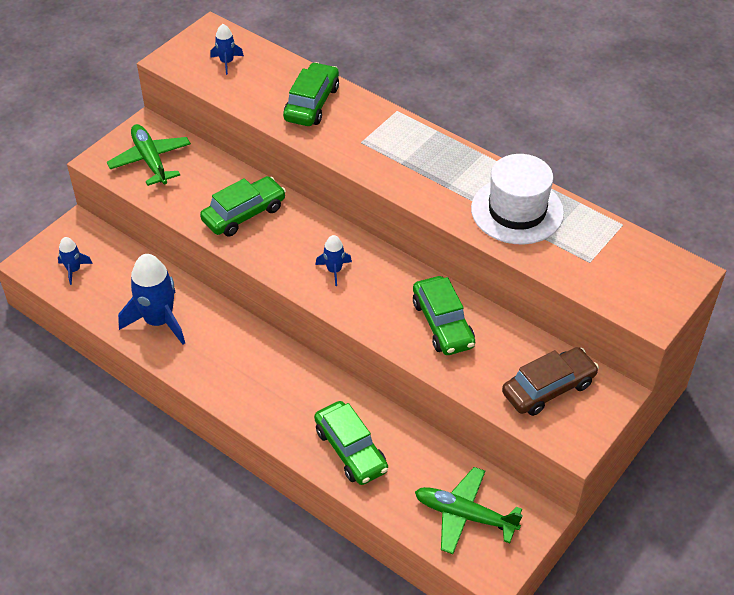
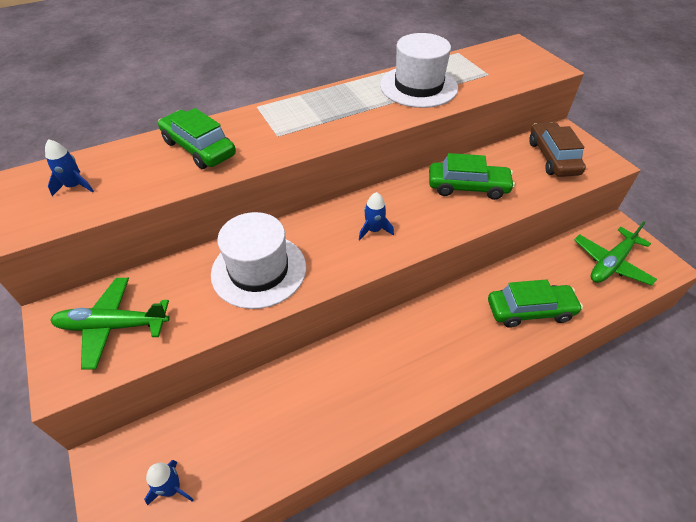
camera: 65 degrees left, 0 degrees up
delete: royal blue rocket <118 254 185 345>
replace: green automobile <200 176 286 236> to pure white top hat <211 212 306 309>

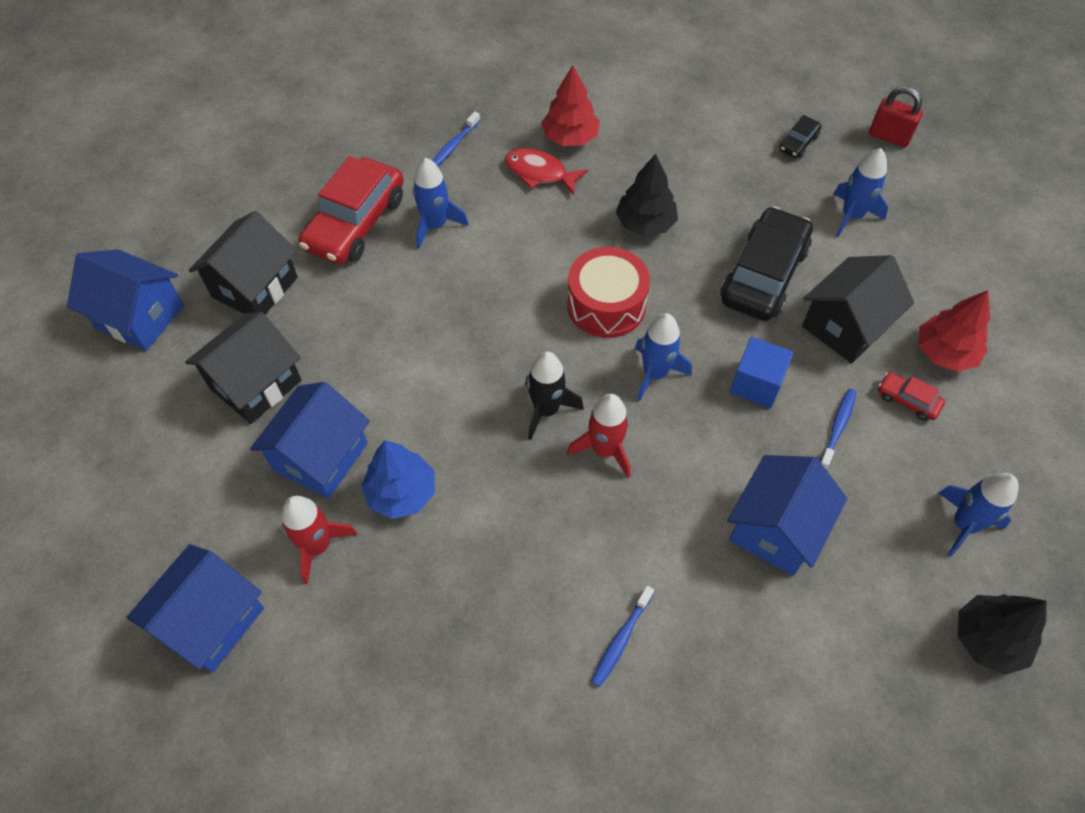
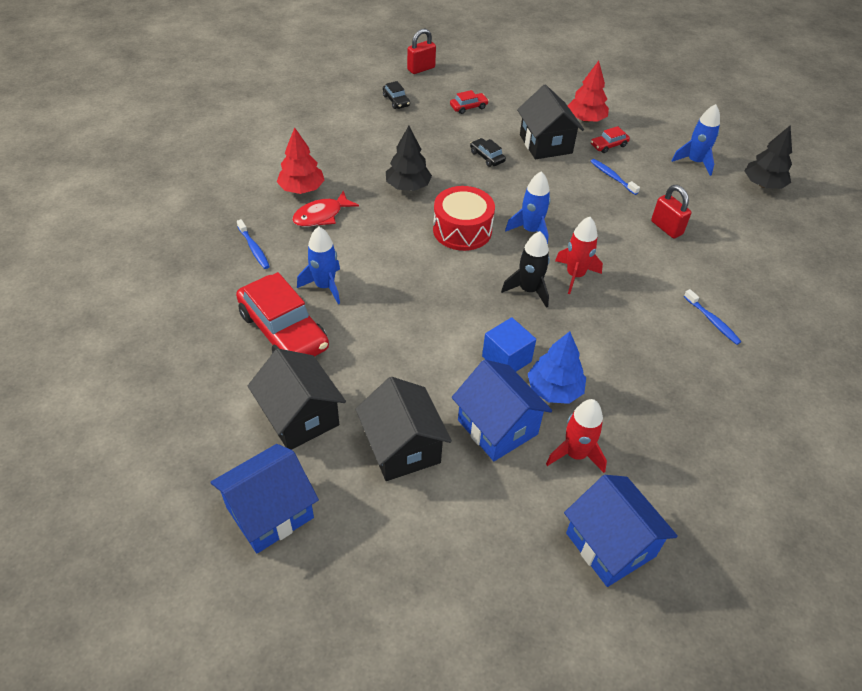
camera: 65 degrees left, 10 degrees down
move: royal blue solid cube <730 337 793 408> to <482 317 536 372>
replace: royal blue toy house <727 455 847 576> to scarlet padlock <651 185 691 239>; royal blue rocket <833 148 888 237> to scarlet automobile <450 90 489 114>
resize: jet-black automobile <720 206 813 321> = <470 138 506 167> x0.45

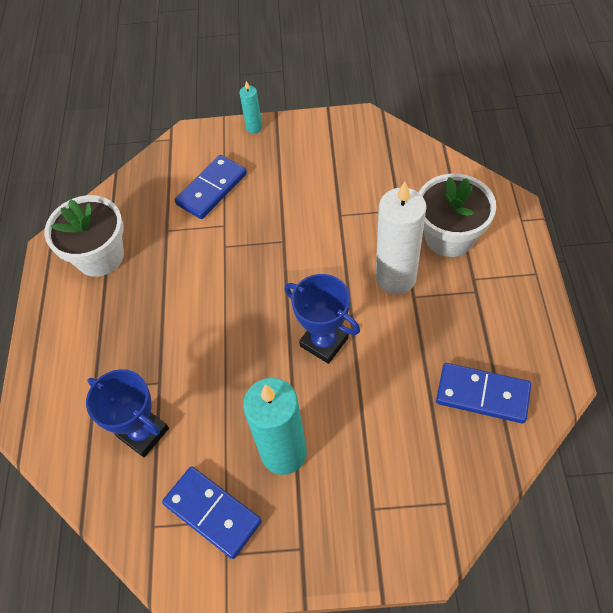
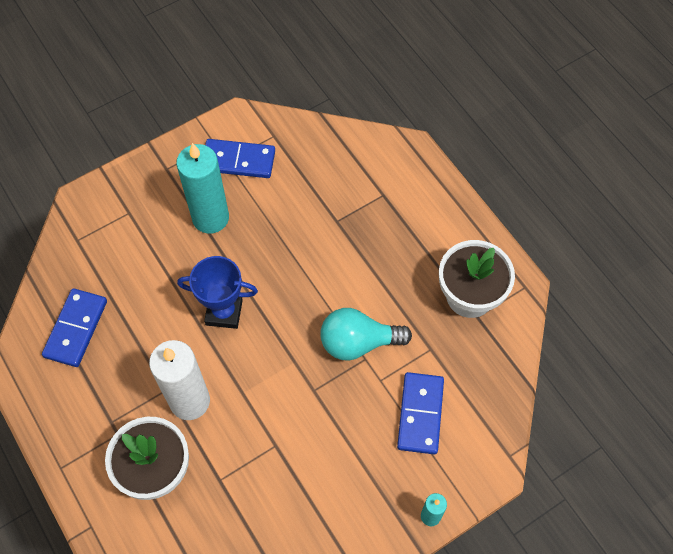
camera: 145 degrees right, 5 degrees up
delete: royal blue award cup <86 369 169 457>
insert: aqua lightbulb <320 308 412 361>
rotate: royal blue domino tile <436 363 531 423> = <42 288 107 367> 60 degrees counterclockwise

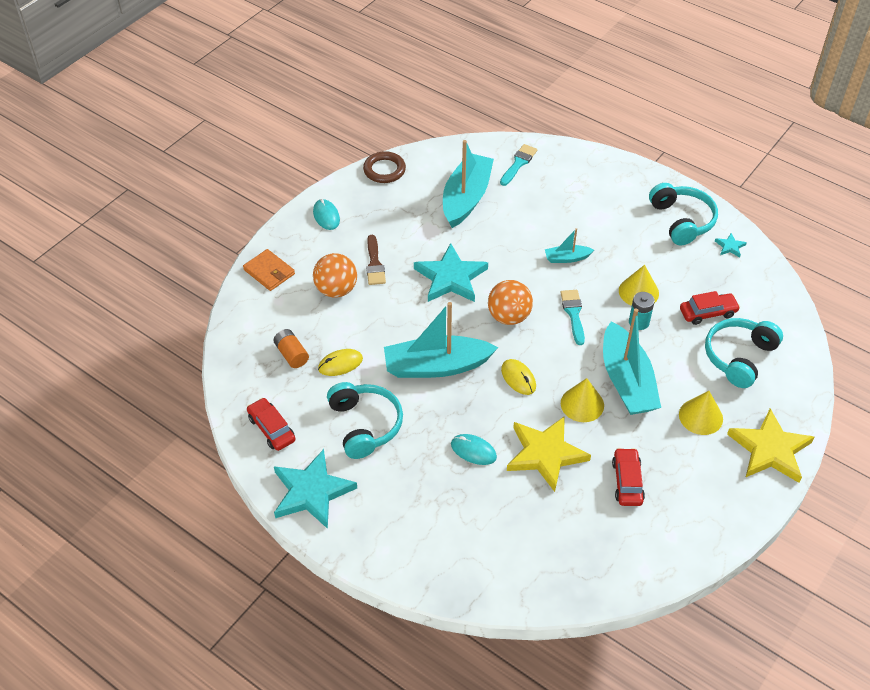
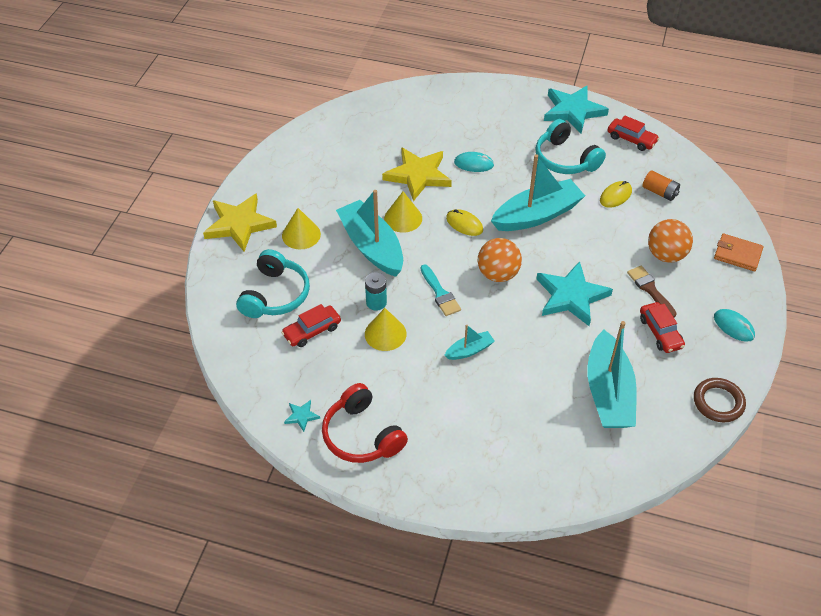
camera: 160 degrees right, 0 degrees up
delete: aqua brush <500 144 537 186>
move: scarlet automobile <612 448 645 506> to <640 302 685 353>
recolor: aqua over-ear headphones <649 183 718 246> to scarlet over-ear headphones <322 383 408 463>

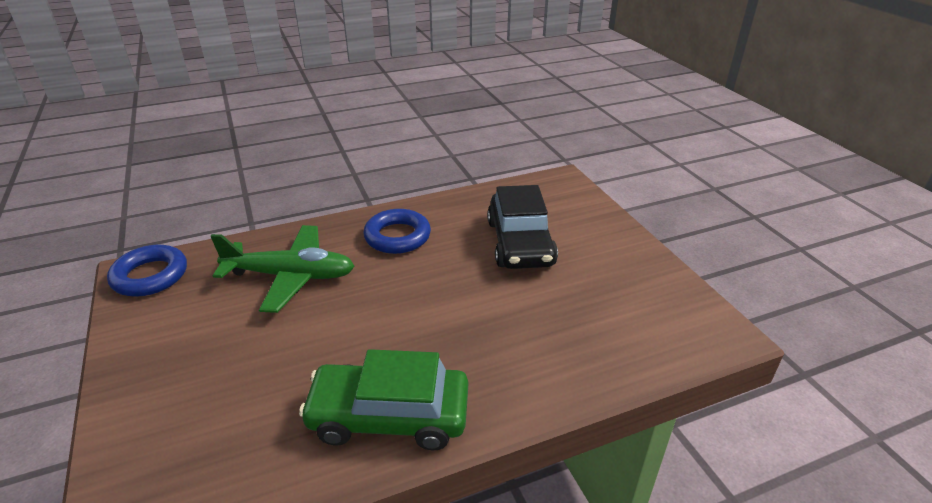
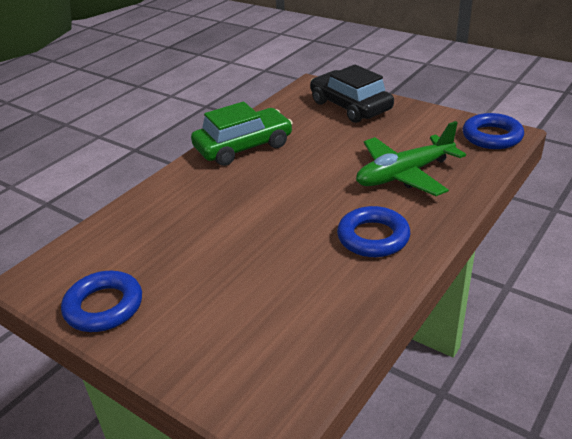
camera: 150 degrees right, 0 degrees up
insert: royal blue ring <61 271 142 332>
move: jet-black automobile <487 185 558 269> to <310 64 394 123>

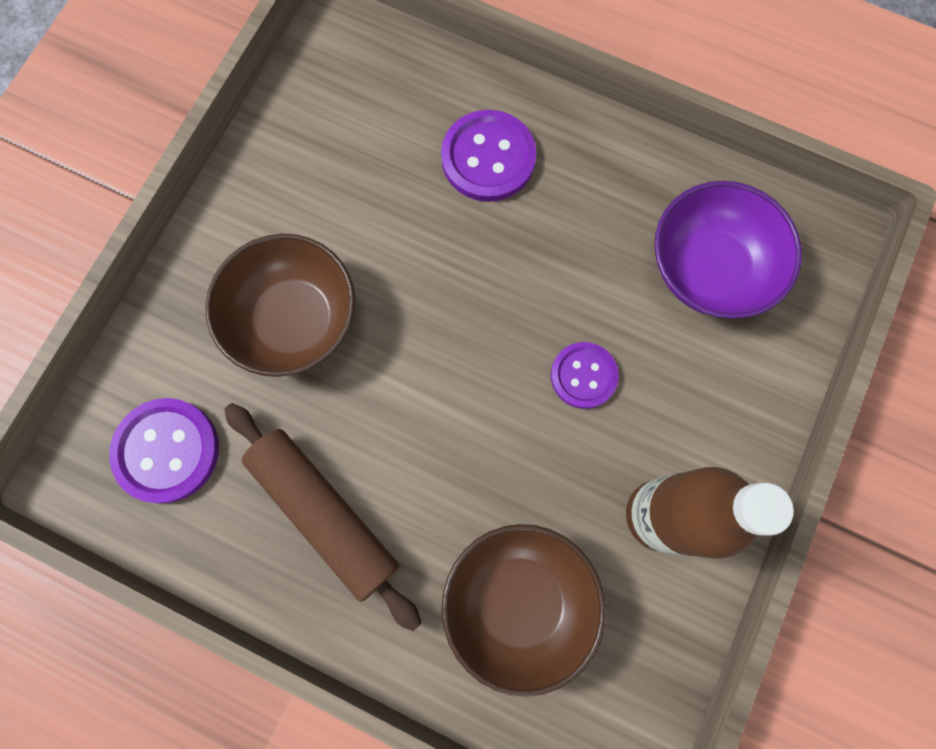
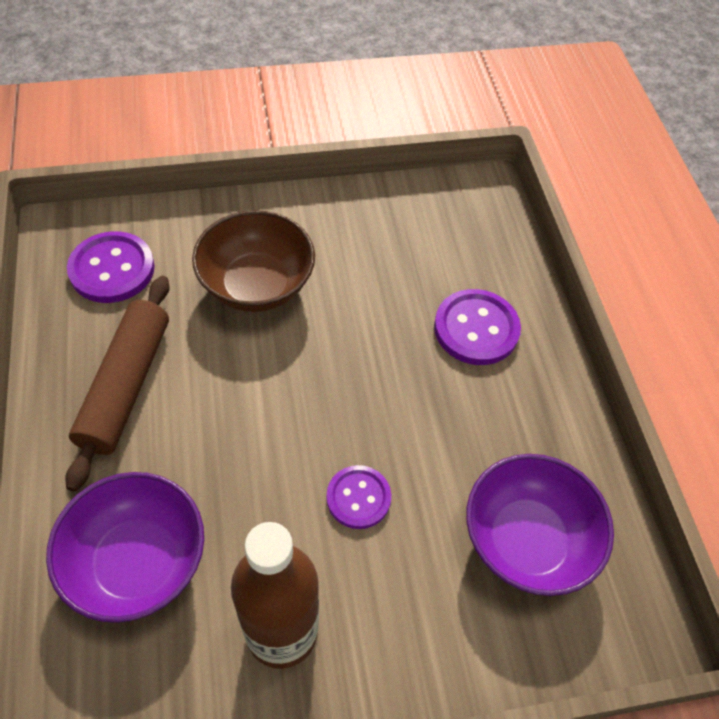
camera: 50 degrees right, 20 degrees down
recolor: dark brown bowl <442 524 606 697> to violet bowl <46 472 204 623>

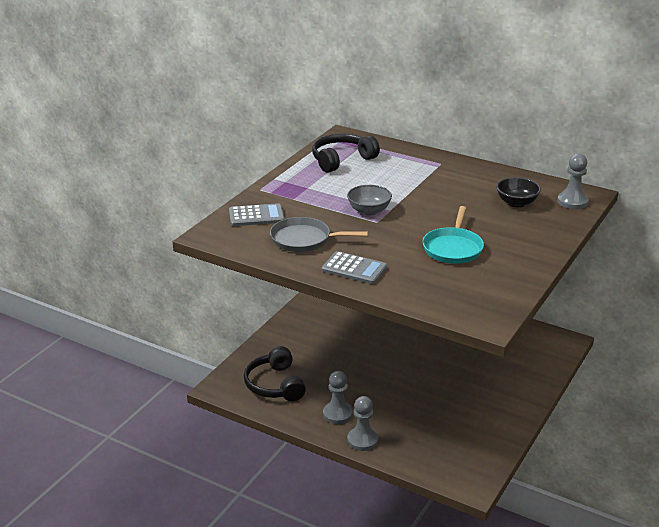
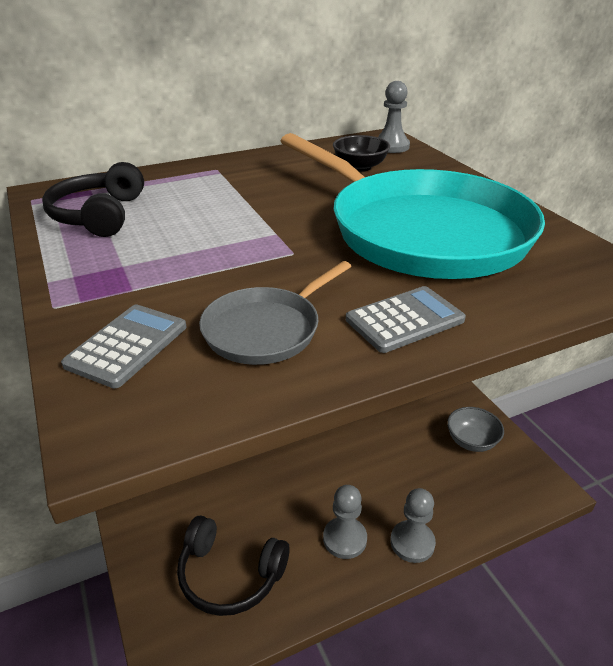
camera: 55 degrees left, 5 degrees up
move: ash-grey bowl <347 185 392 215> to <447 407 504 452>
resize: aqua skillet <422 206 484 264> = <281 133 545 279> x2.21

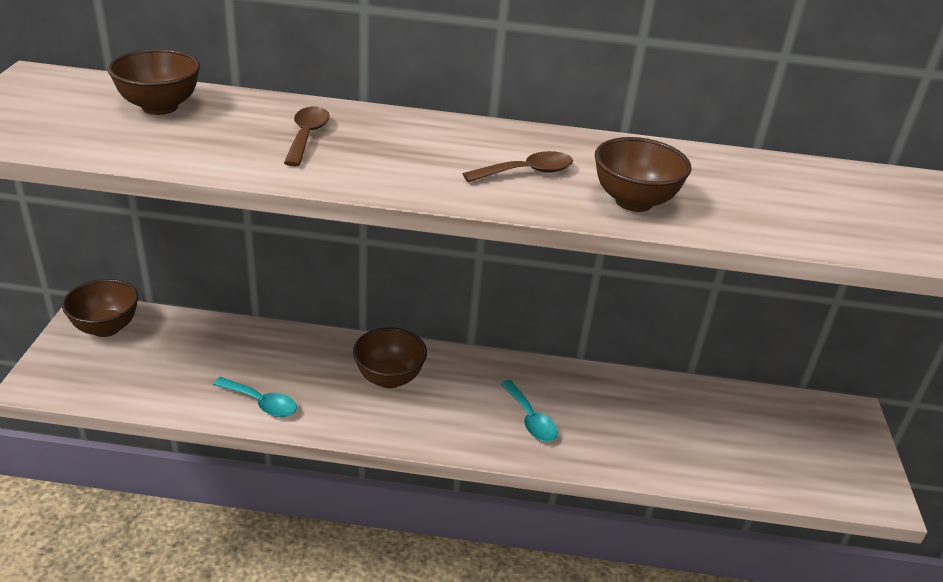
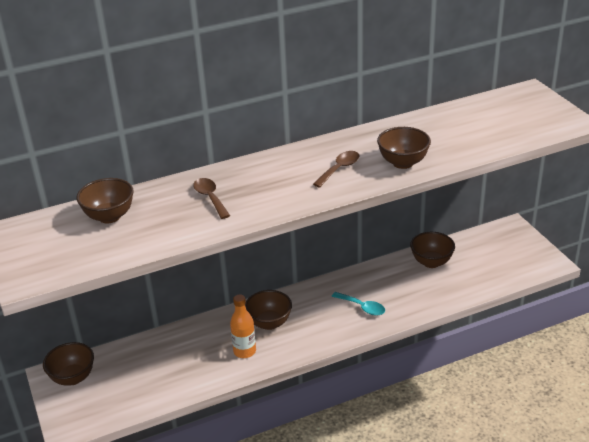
camera: 25 degrees left, 0 degrees up
delete: aqua teaspoon <213 377 297 417>
insert: orange bottle <230 294 256 358>; dark brown bowl <410 232 455 268>

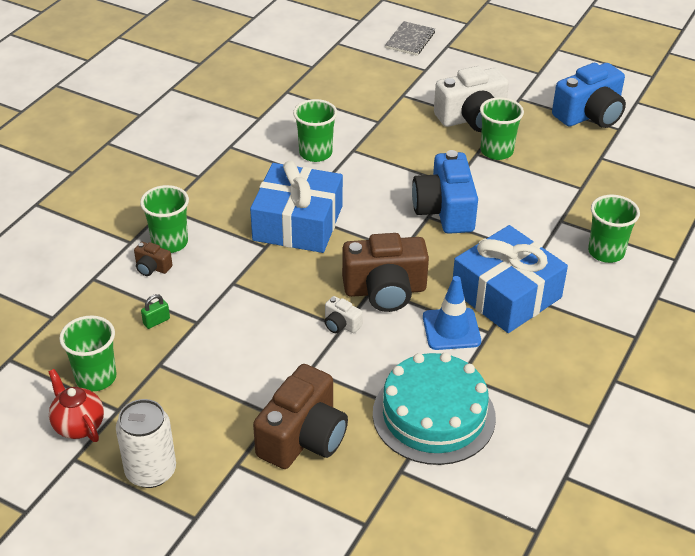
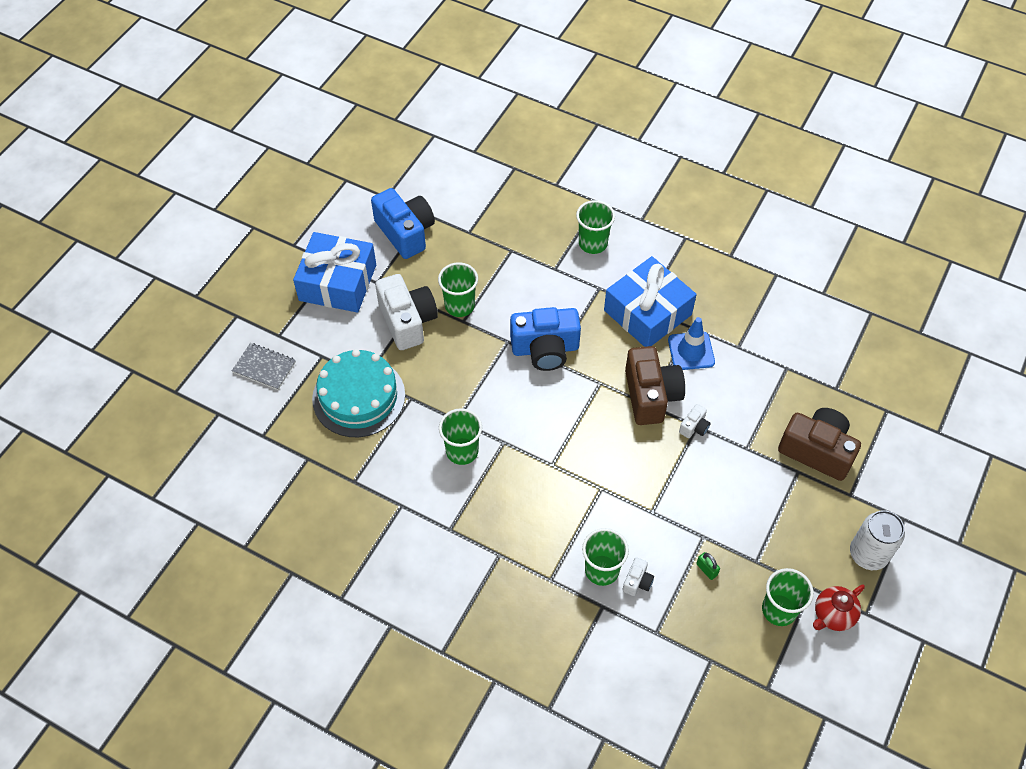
camera: 90 degrees left, 15 degrees up
move: royal blue wrapped gift <250 160 343 253> to <293 232 376 313>; aqua gateau <373 353 496 465> to <312 349 405 437>
recolor: dark brown compact camera <134 242 172 276> to pure white compact camera <623 557 654 596>

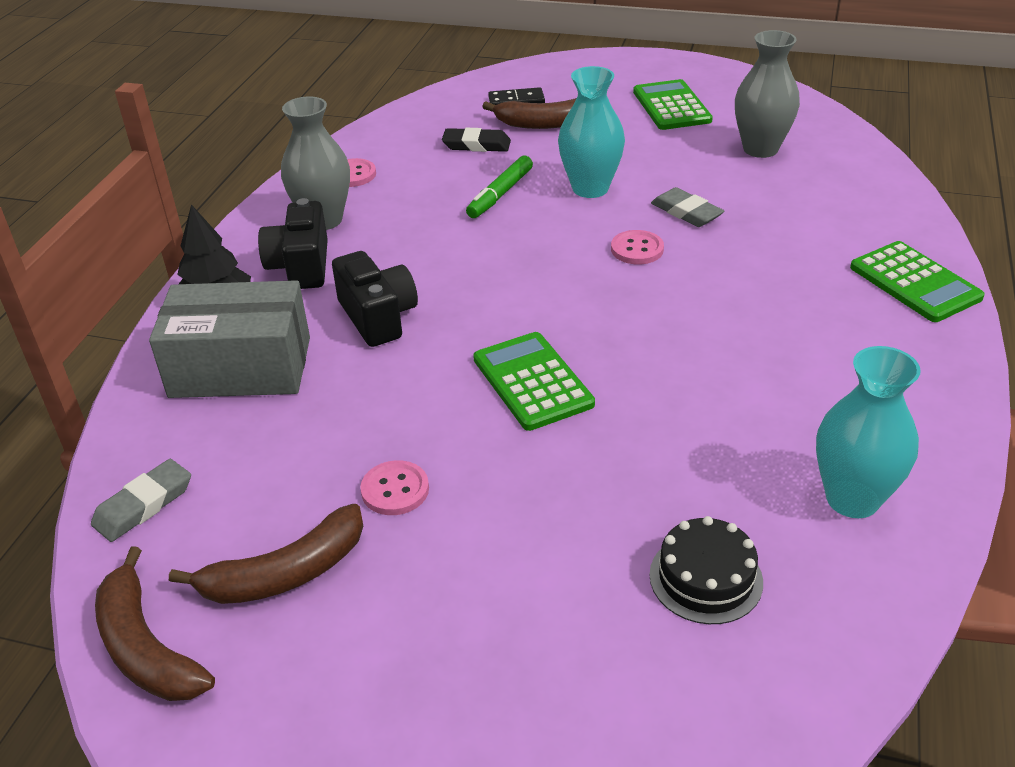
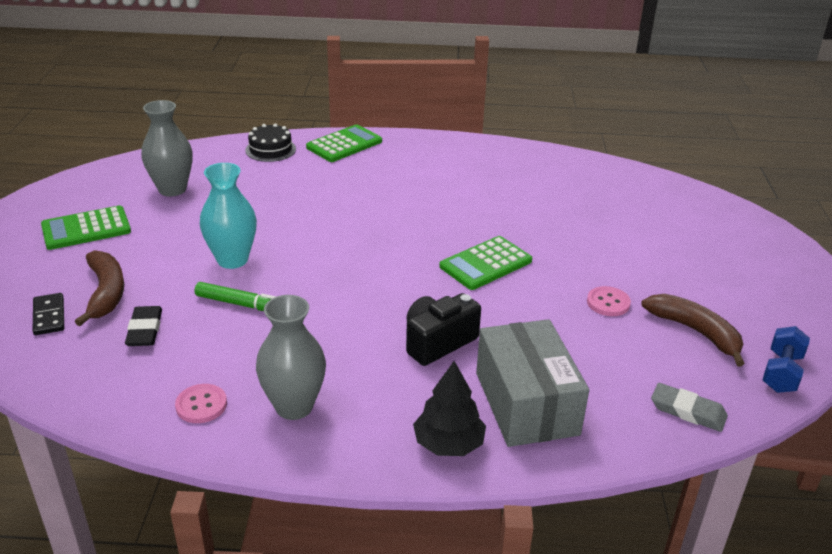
camera: 105 degrees left, 5 degrees down
delete: jet-black compact camera <258 198 328 289>; rose-pink shirt button <611 230 664 264>; ash-grey pencil eraser <651 187 724 227>; aqua vase <816 346 921 518>
move: jet-black gateau <649 516 763 624> to <245 123 296 162>
replace: dark brown banana <95 546 215 701> to royal blue free weight <763 326 810 393>

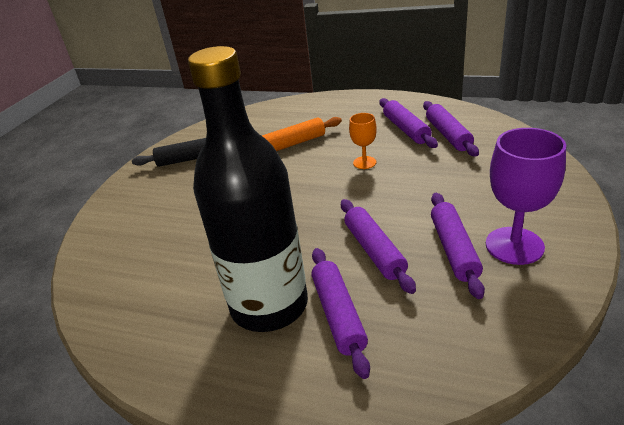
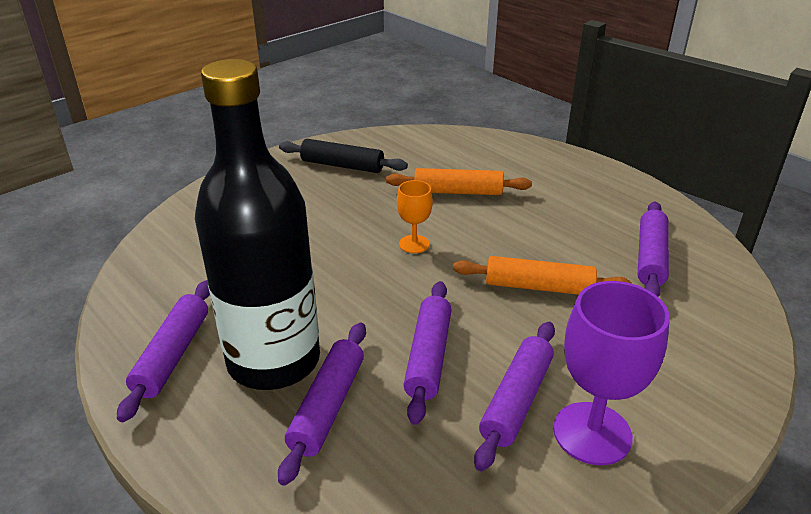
camera: 25 degrees right, 0 degrees up
insert: orange rolling pin <453 256 632 295>
move: orange goblet <349 113 377 169> to <397 180 433 253>; violet rolling pin <380 98 438 148> to <117 280 210 422>

